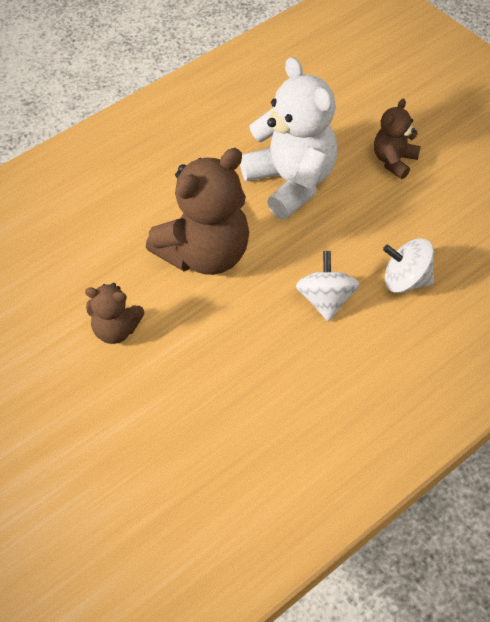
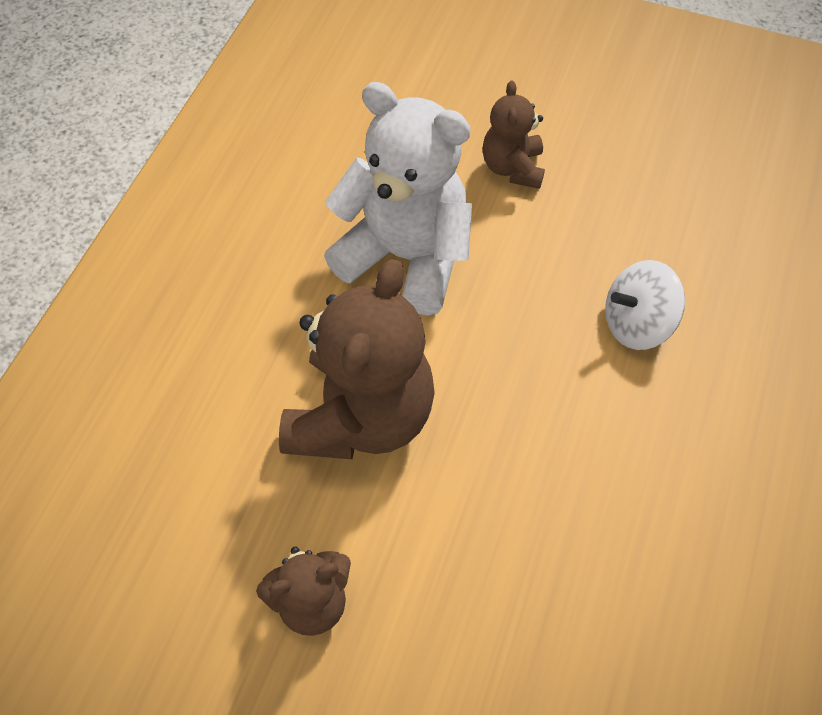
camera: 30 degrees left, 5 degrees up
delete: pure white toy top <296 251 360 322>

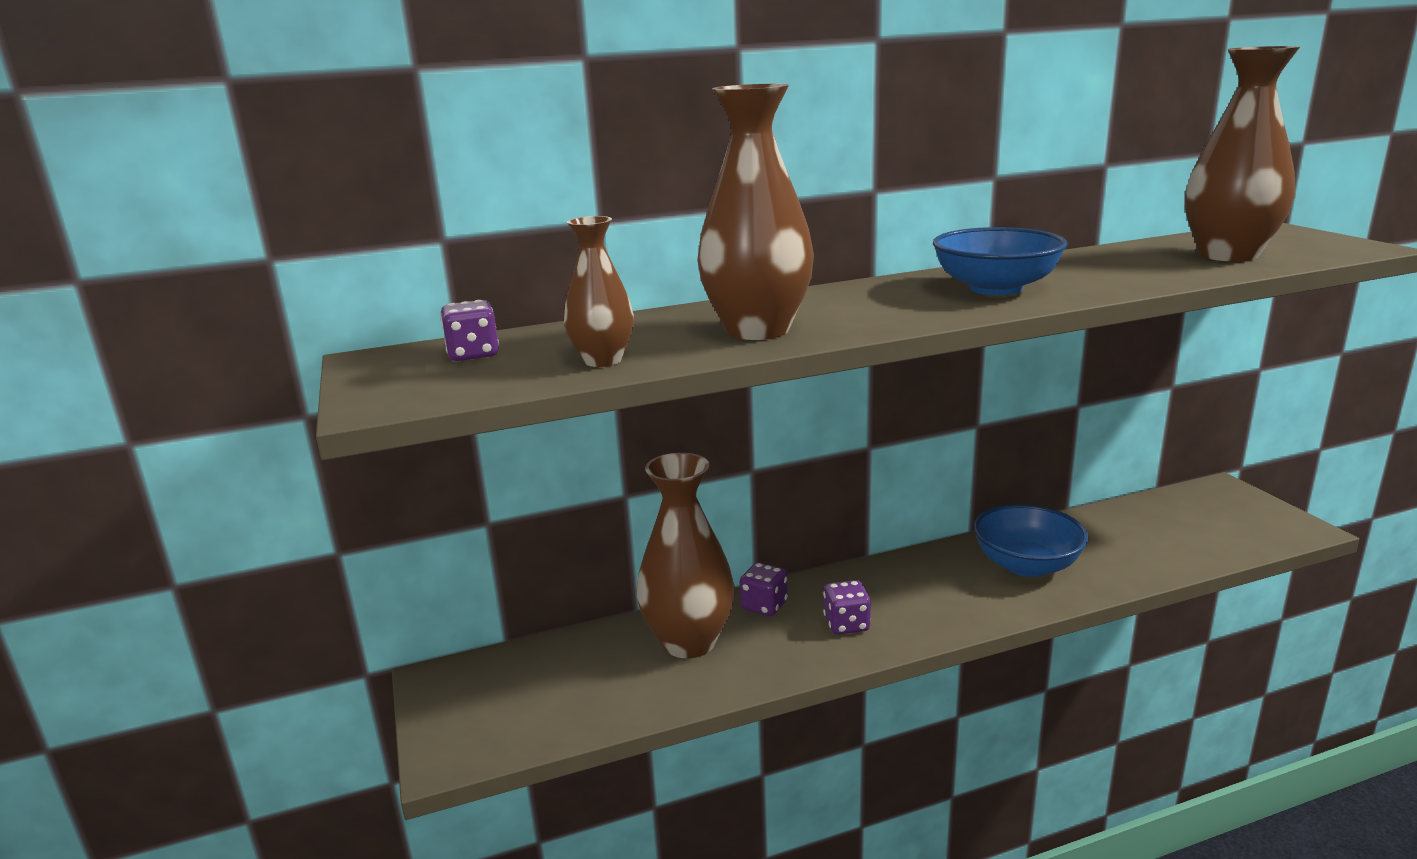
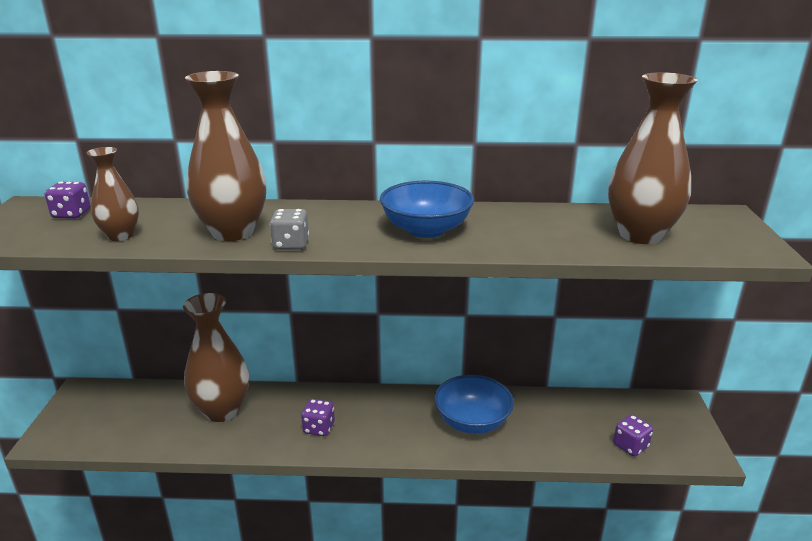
camera: 20 degrees right, 5 degrees up
insert: ash-grey dice <270 209 309 250>
move: violet dice <740 562 788 616> to <613 414 653 457>

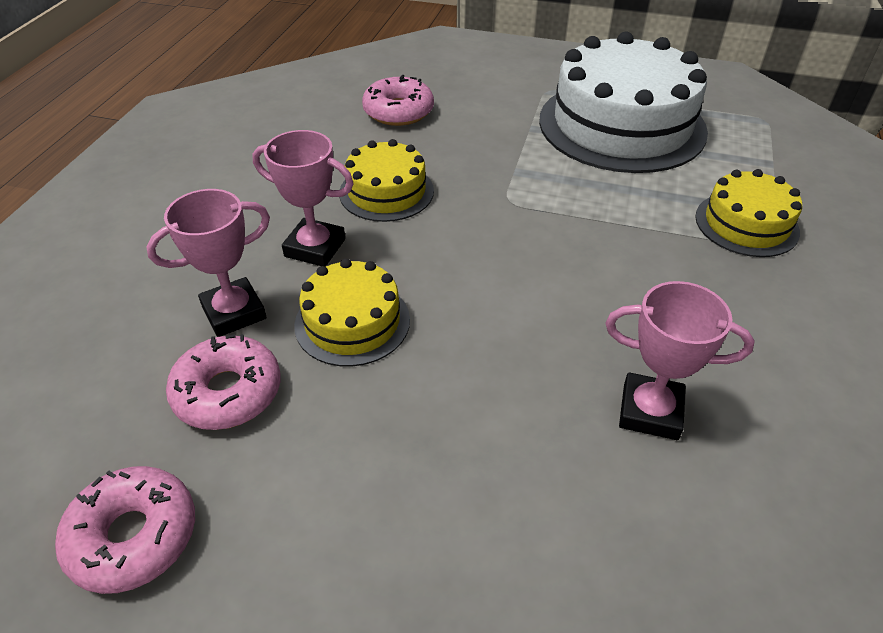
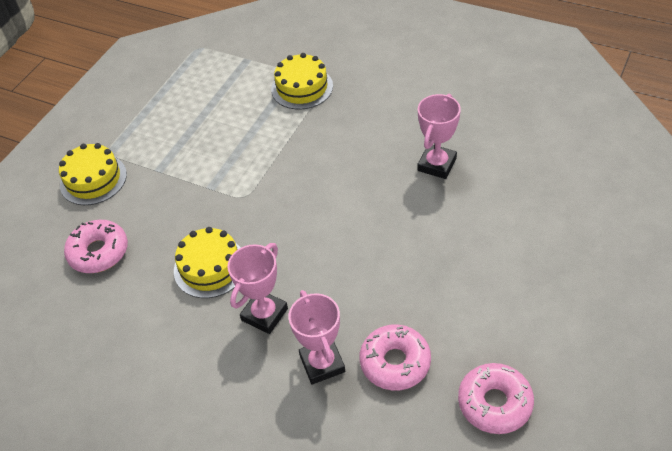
camera: 75 degrees left, 5 degrees up
delete: pure white gateau <539 32 708 173>
move: yellow gateau <294 259 410 367> to <59 143 127 205>

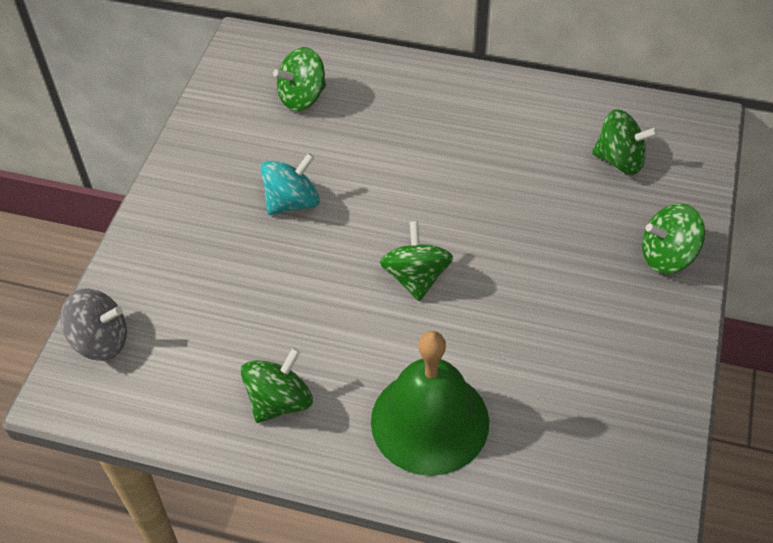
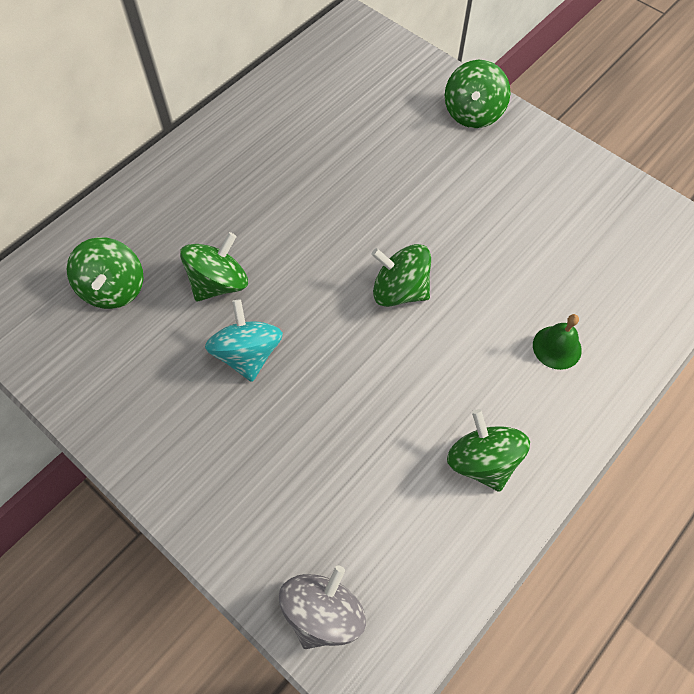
camera: 65 degrees left, 10 degrees up
move: green toy top <592 109 658 175> to <180 232 248 301>
resize: green bell <371 331 489 476> = <533 314 582 370> x0.43

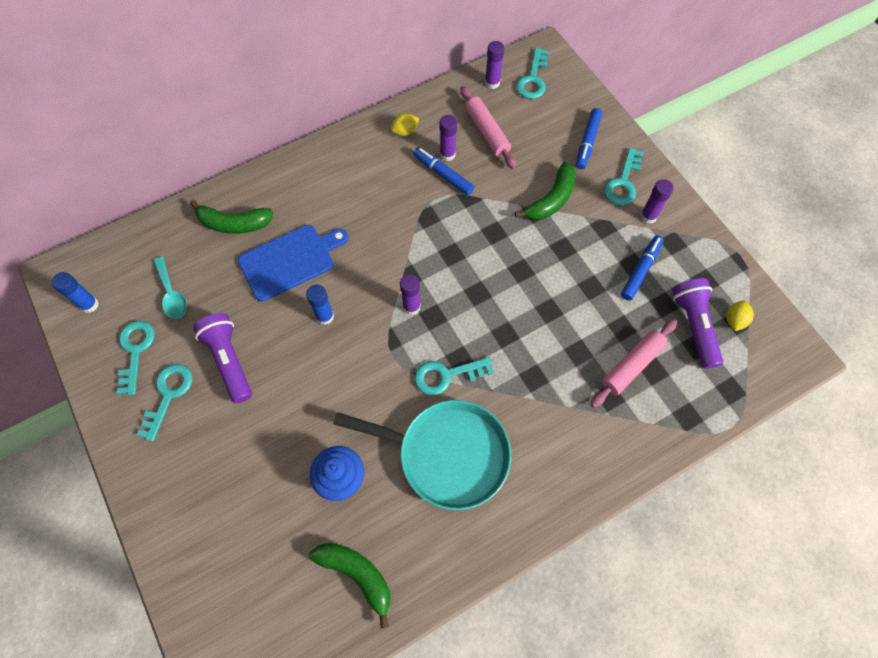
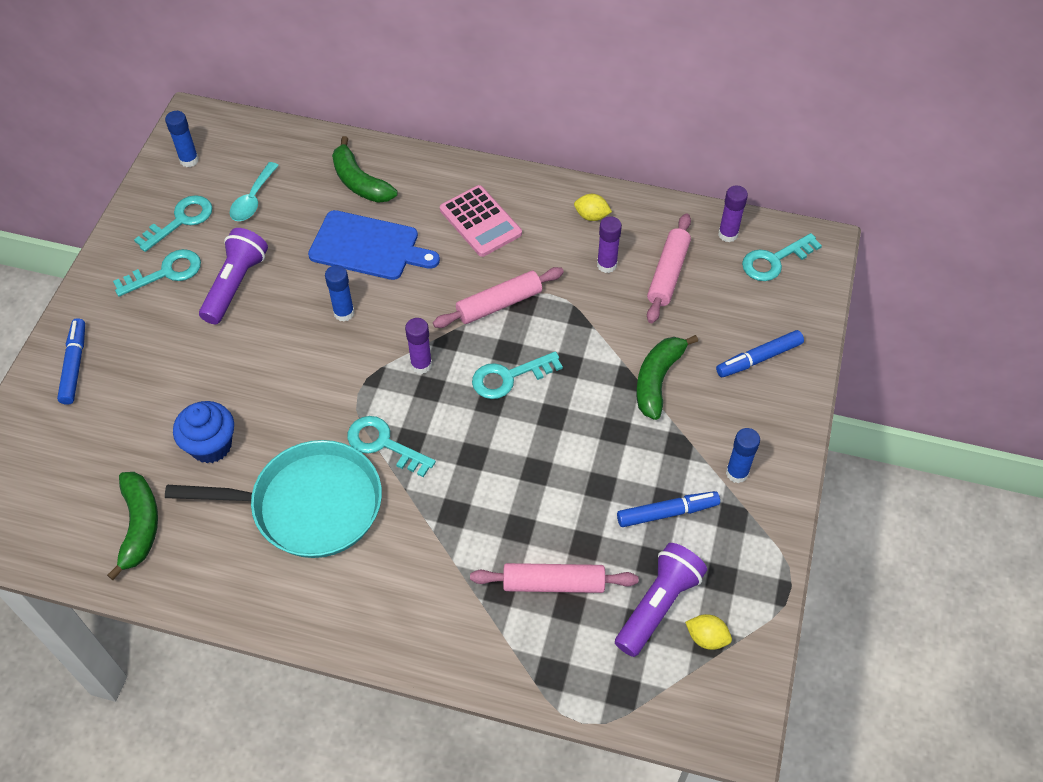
camera: 45 degrees right, 10 degrees down
insert: rose-pink rolling pin <433 267 564 328>; rose-pink calculator <440 185 522 257>
move: royal blue marker pen <413 147 474 195> to <57 318 85 405>; aqua latchkey <604 148 644 205> to <472 351 563 399>
recolor: violet stick of glue <640 179 674 224> to royal blue stick of glue <726 428 760 483>
rotate: aqua skillet <333 400 511 510> = <165 440 382 558> 60 degrees counterclockwise; green banana <515 162 576 220> = <636 335 698 420> 120 degrees clockwise; yellow toy lemon <726 301 754 331> = <685 614 732 650> 45 degrees clockwise

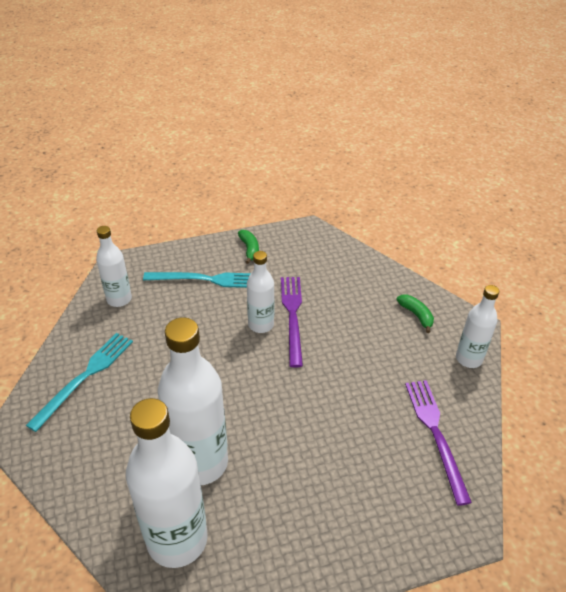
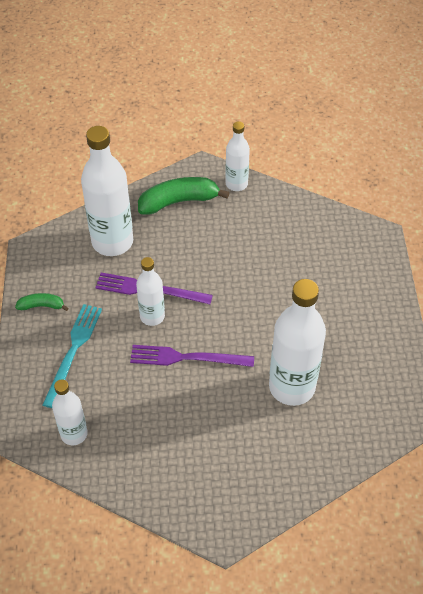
camera: 75 degrees left, 10 degrees up
delete: aqua fork <26 333 133 432>
move: pure white bottle <126 398 208 568> to <81 126 133 256>; violet fork <405 380 472 506> to <130 345 254 367>
resize: green banana <396 294 434 333> = <138 177 230 215> x1.90

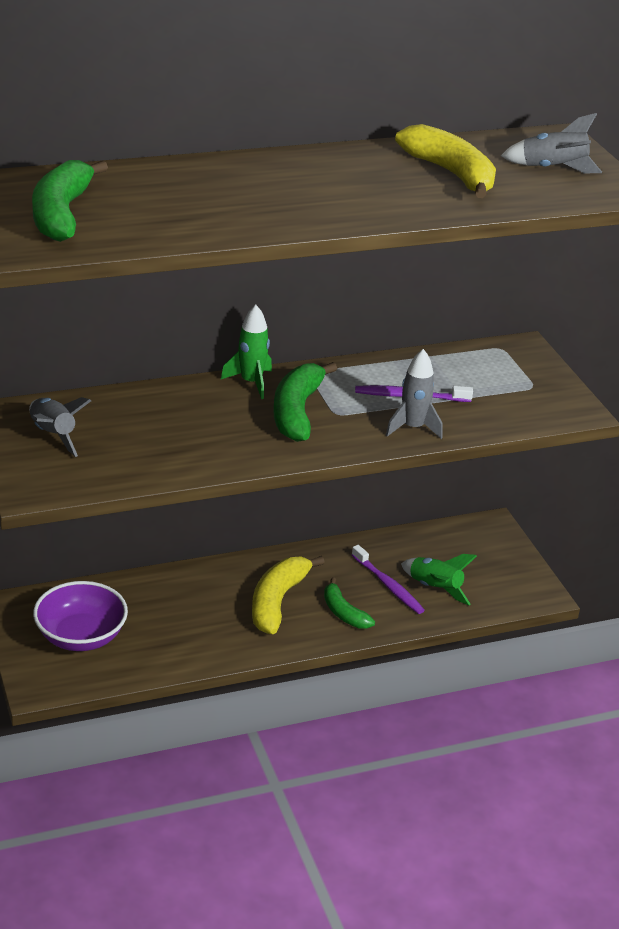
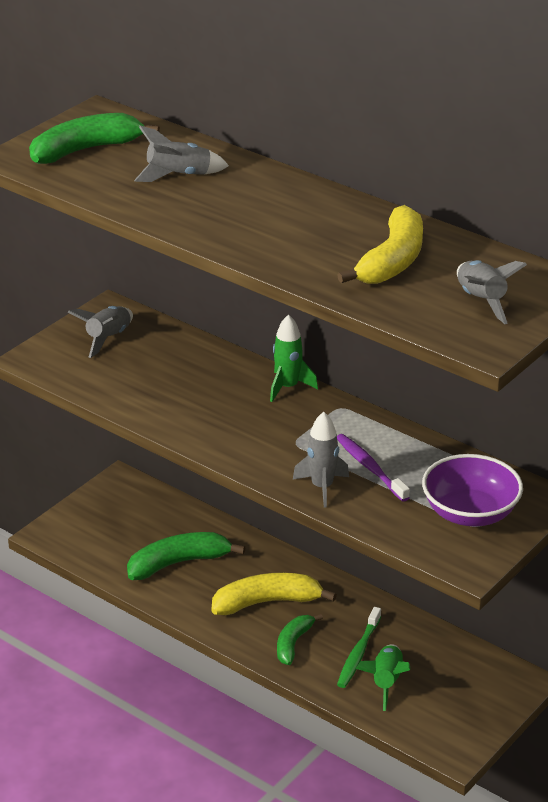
camera: 60 degrees right, 0 degrees up
insert: ash-grey rocket <134 125 229 182>
move: violet bowl <33 581 128 651> to <422 454 523 526>; green banana <273 362 337 442> to <127 532 246 580>
recolor: violet dental brush <352 545 425 614> to green dental brush <337 607 381 688>

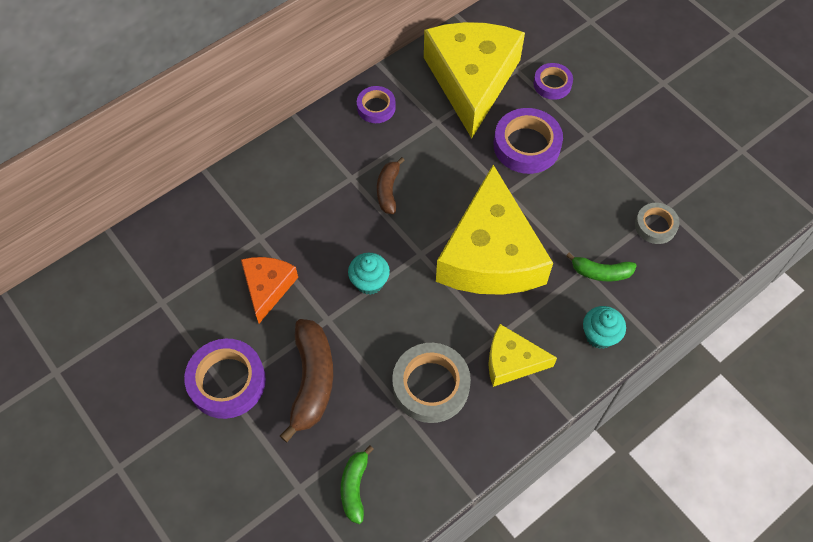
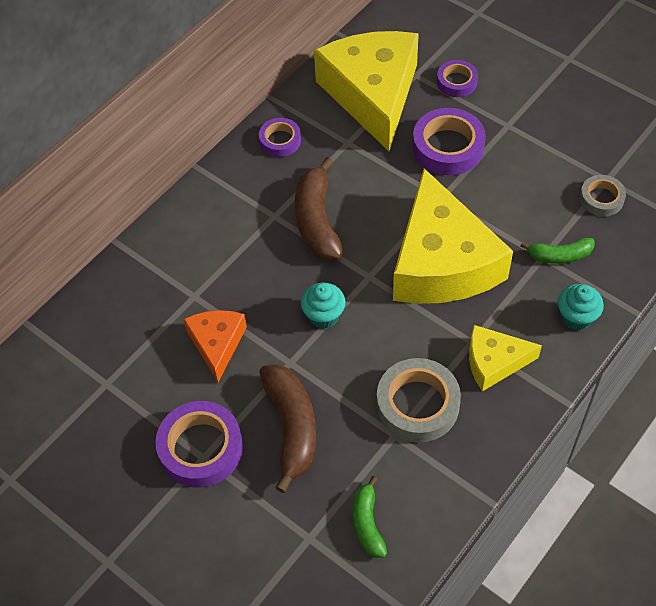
camera: 10 degrees left, 5 degrees down
resize: dark brown banana <377 157 405 214> = <295 157 343 260> x1.72

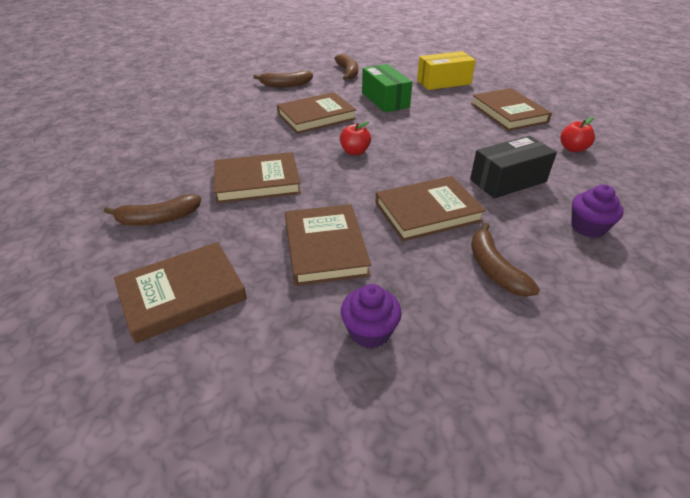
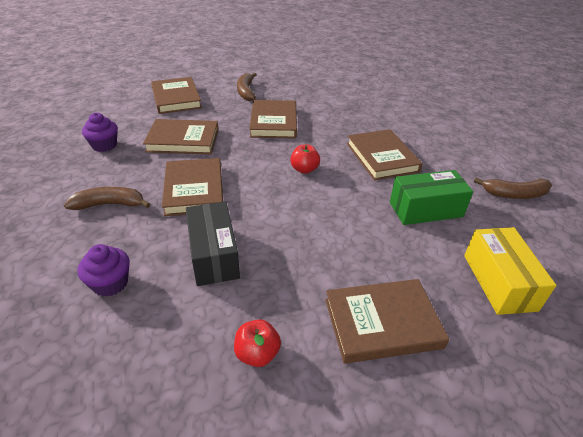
camera: 100 degrees right, 0 degrees up
delete: dark brown banana <253 71 313 87>

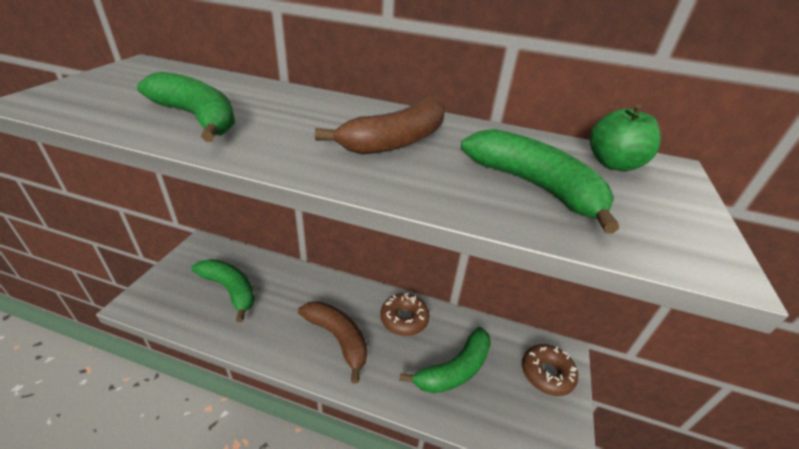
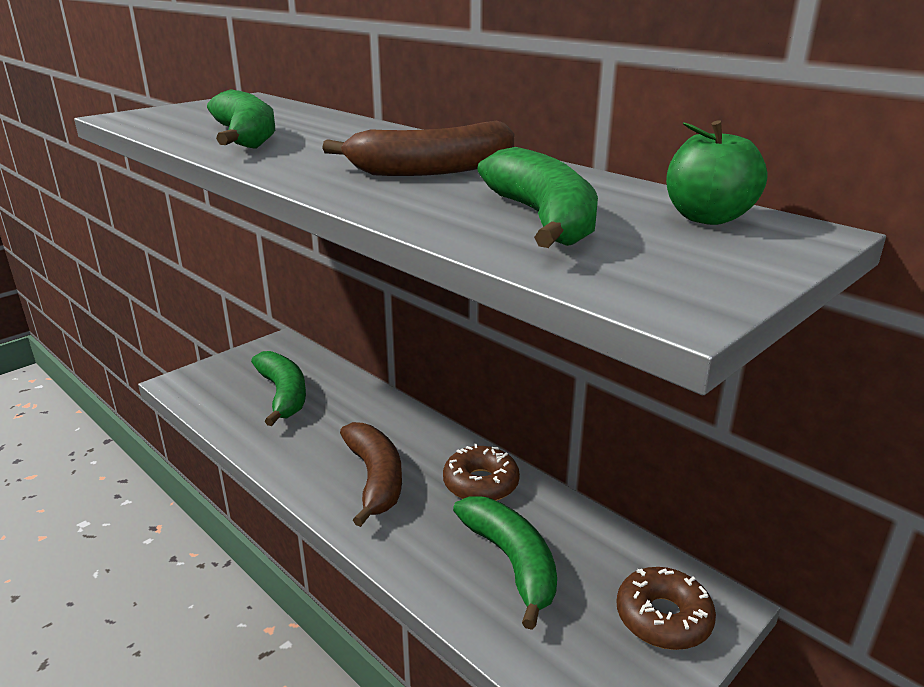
camera: 30 degrees right, 10 degrees down
rotate: green banana <400 327 491 393> = <453 496 557 630> 105 degrees counterclockwise

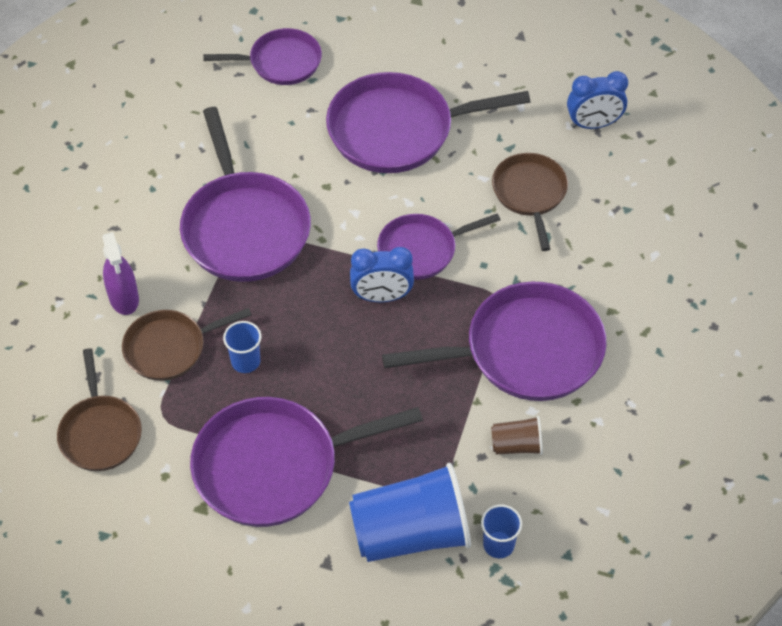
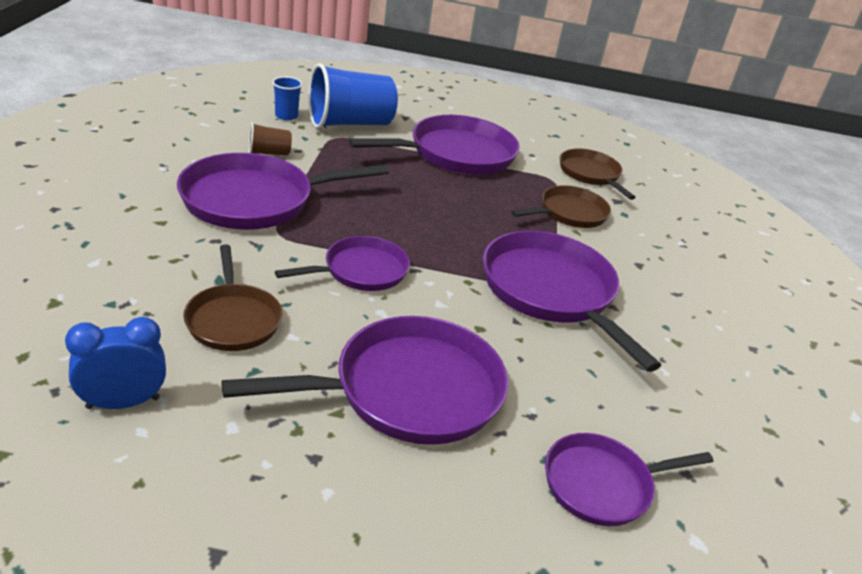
camera: 165 degrees right, 20 degrees down
delete: violet spray bottle <102 232 139 315>; royal blue cup <223 321 262 373>; royal blue bedside clock <350 247 414 302>

